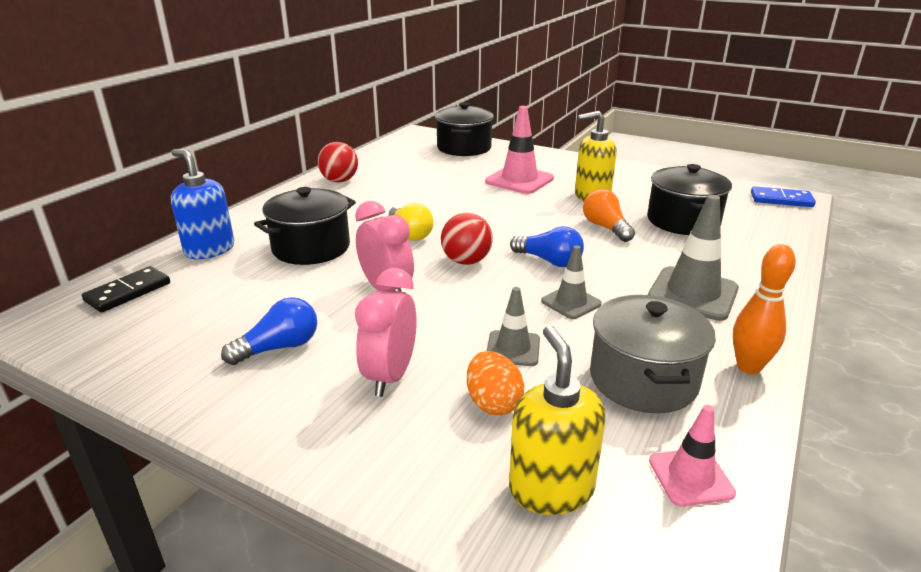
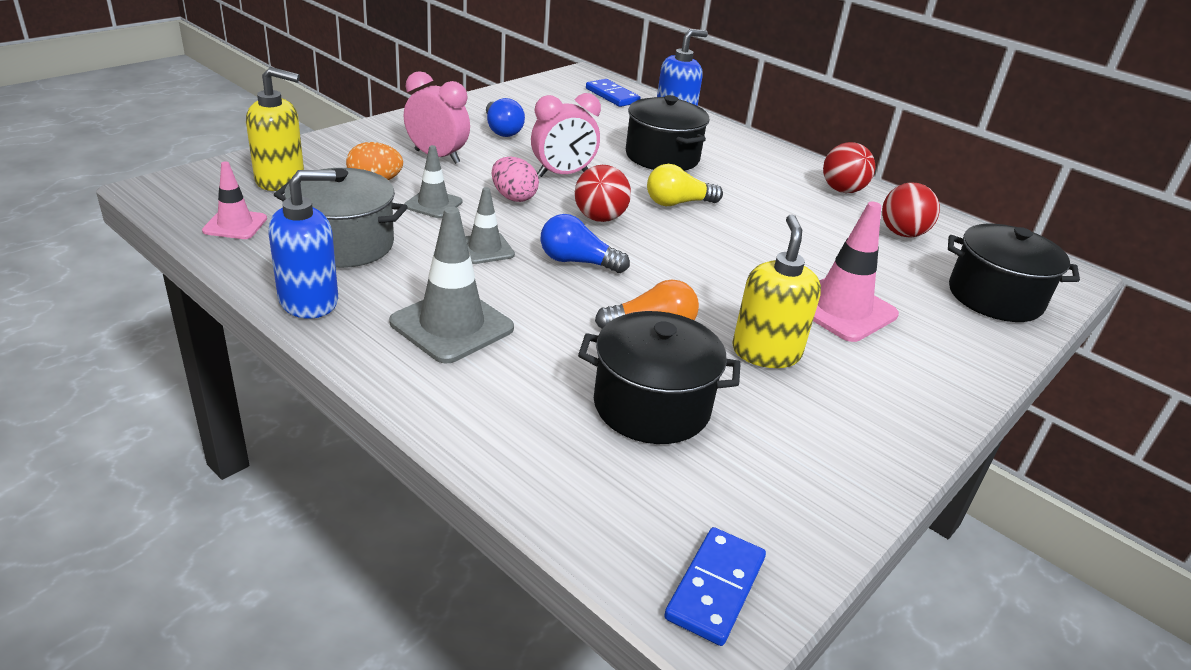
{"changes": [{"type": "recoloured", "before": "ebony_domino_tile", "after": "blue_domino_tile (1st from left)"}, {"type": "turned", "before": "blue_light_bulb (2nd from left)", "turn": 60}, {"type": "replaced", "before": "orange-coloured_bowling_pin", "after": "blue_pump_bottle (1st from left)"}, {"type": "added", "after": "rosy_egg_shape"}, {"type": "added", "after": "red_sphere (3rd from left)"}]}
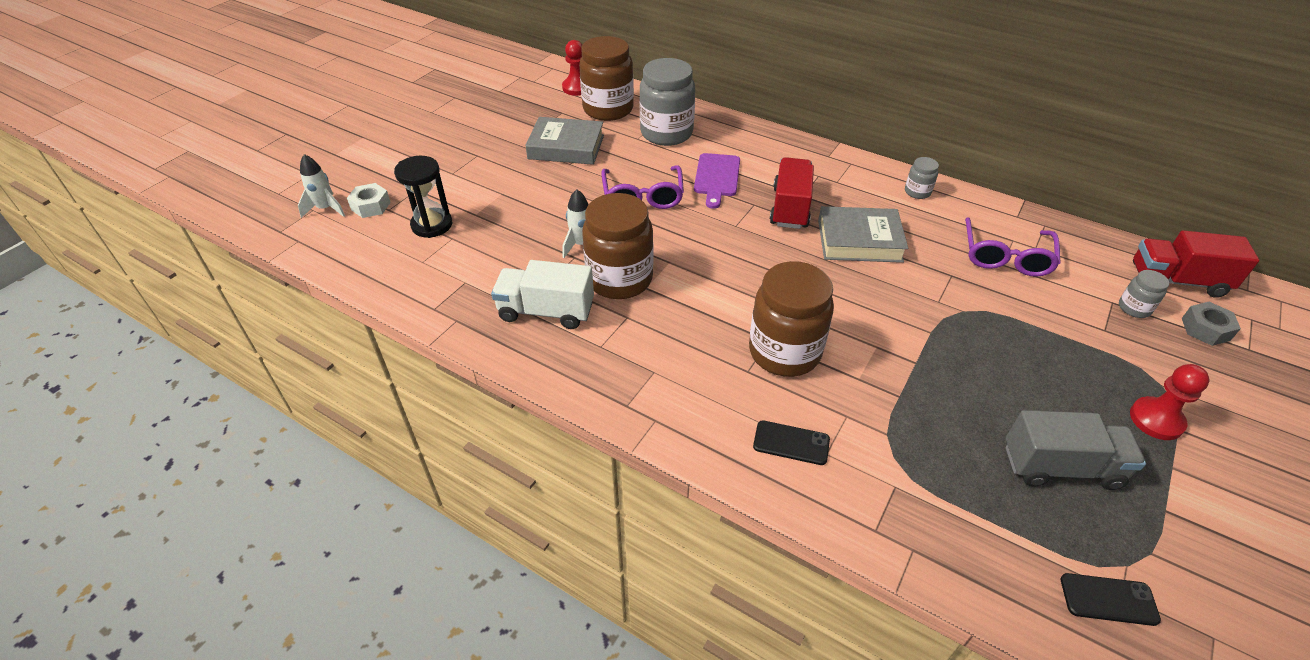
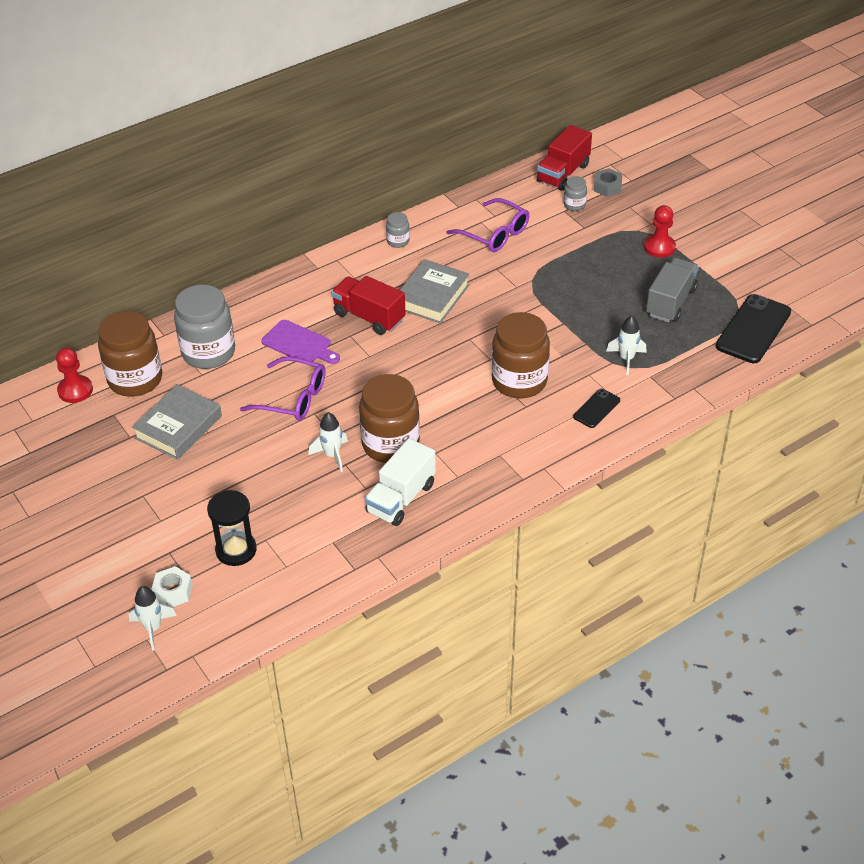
{"changes": [{"type": "resized", "before": "ebony_smartphone (2nd from left)", "scale": 1.9}, {"type": "added", "after": "white_toy_rocket (3rd from left)"}]}
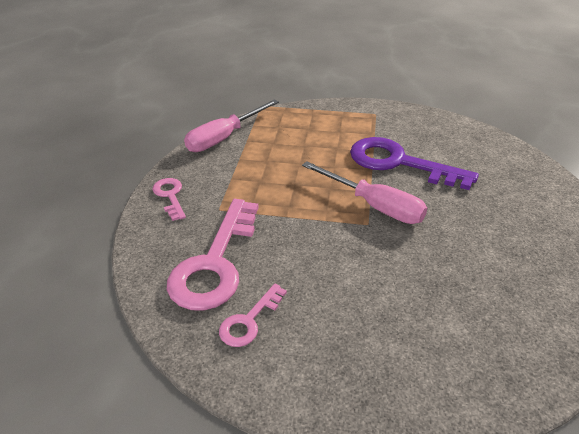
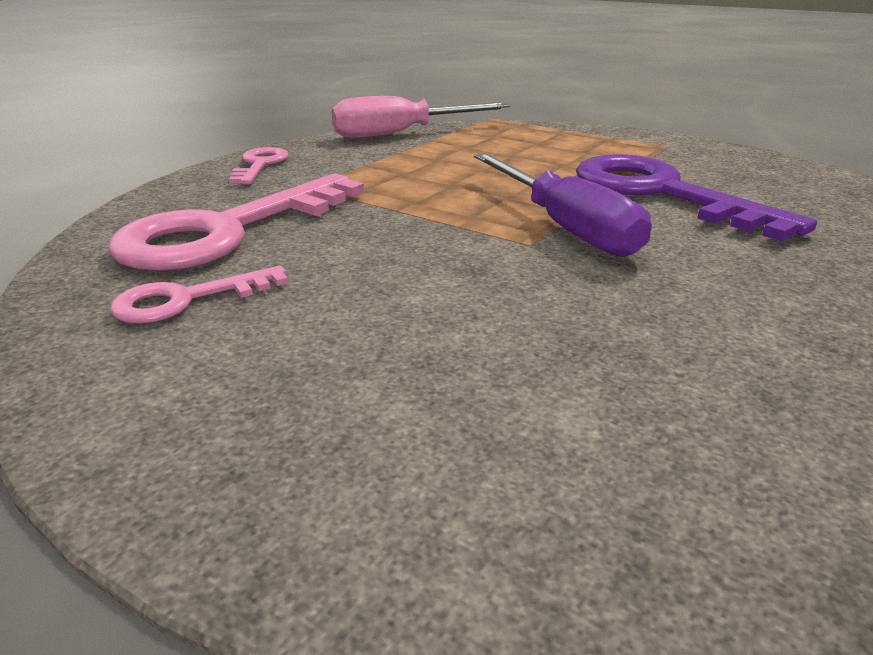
{"changes": [{"type": "recoloured", "before": "rosy_screwdriver (2nd from left)", "after": "royal_purple_screwdriver"}]}
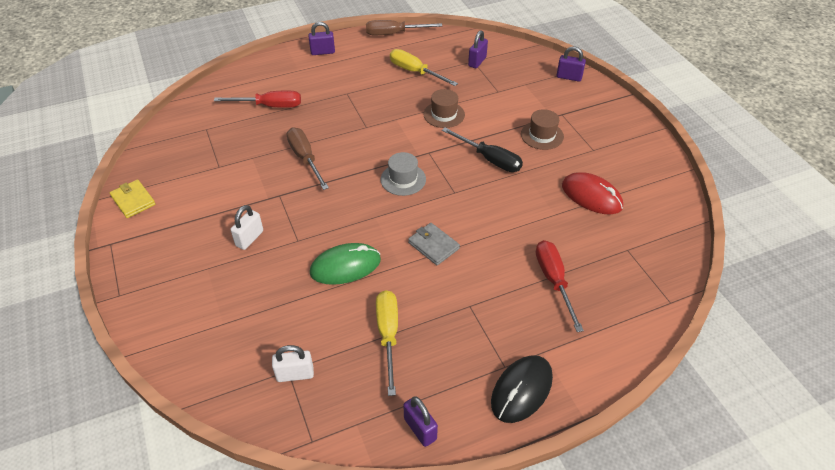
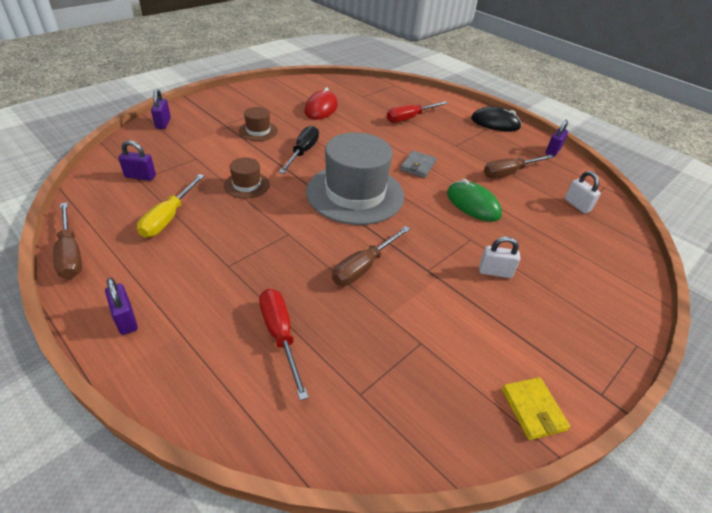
{"changes": [{"type": "turned", "before": "yellow_card_wallet", "turn": -45}, {"type": "recoloured", "before": "yellow_screwdriver (1st from left)", "after": "dark_brown_screwdriver (3rd from left)"}, {"type": "resized", "before": "ash-grey_top_hat", "scale": 2.2}]}
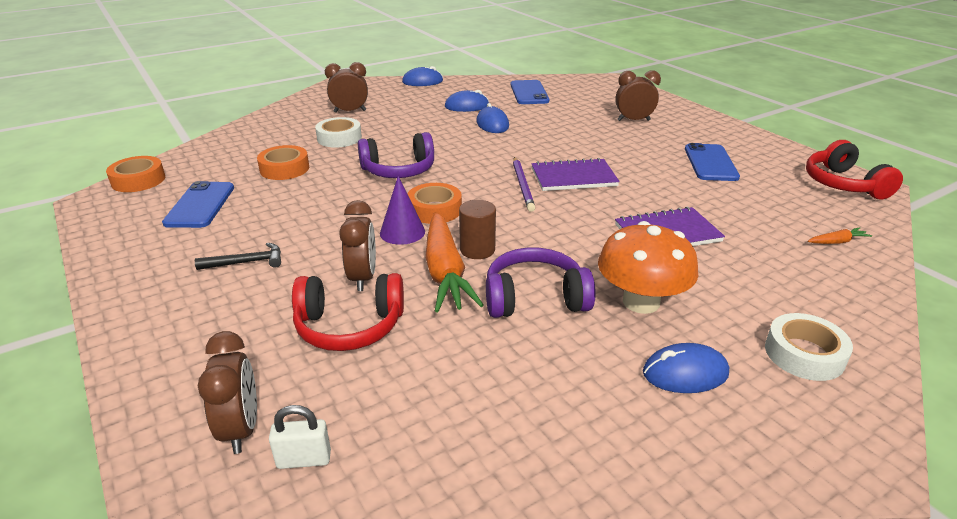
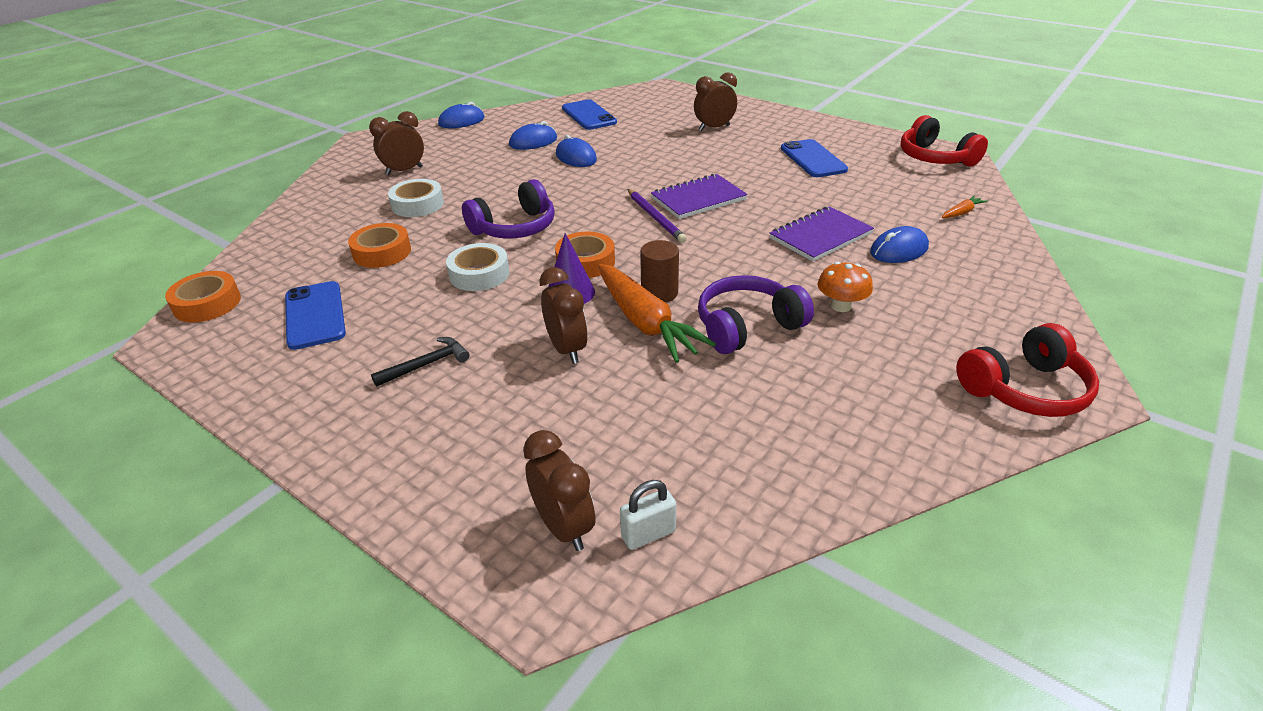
{"changes": [{"type": "moved", "before": "red_over-ear_headphones (1st from left in the first image)", "after": "red_over-ear_headphones (2nd from left)"}, {"type": "resized", "before": "orange-coloured_toadstool", "scale": 0.58}, {"type": "moved", "before": "blue_computer_mouse (4th from left)"}, {"type": "moved", "before": "white_sticky_tape (2nd from left)"}]}
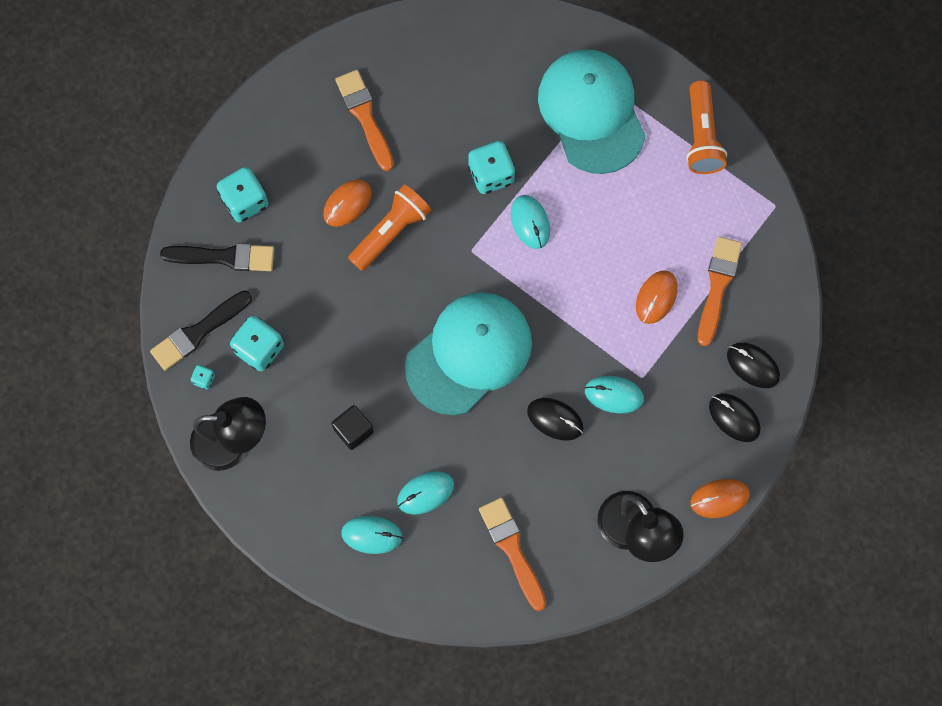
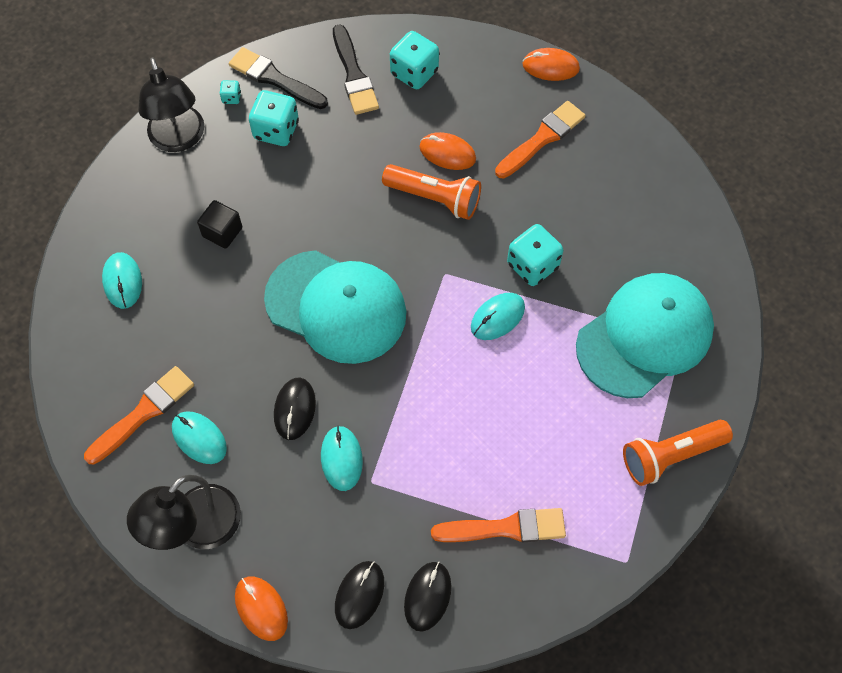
{"changes": [{"type": "moved", "before": "turquoise_computer_mouse (2nd from left)"}, {"type": "moved", "before": "orange-coloured_computer_mouse (2nd from left in the first image)", "after": "orange-coloured_computer_mouse (3rd from left)"}]}
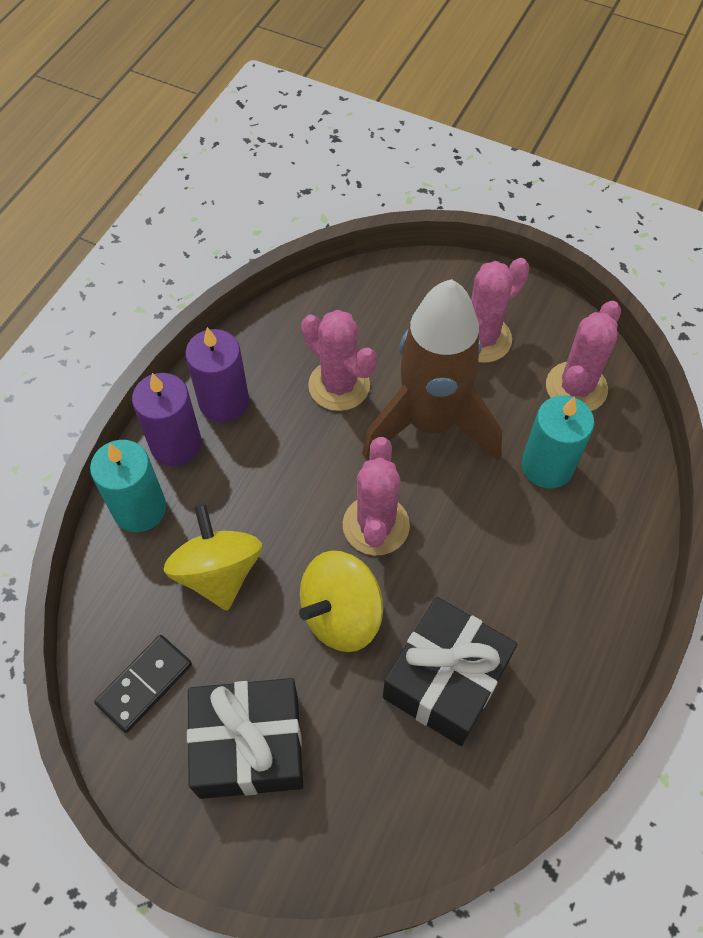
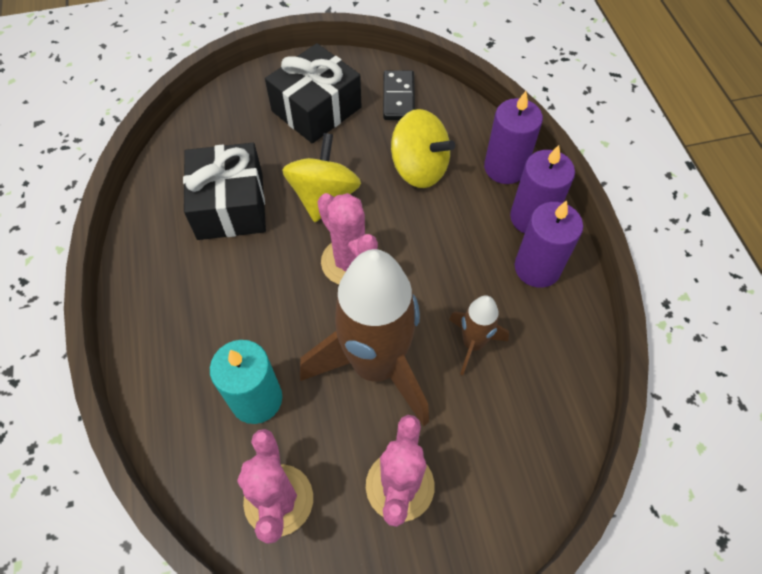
{"changes": [{"type": "recoloured", "before": "turquoise_wax_candle (1st from left)", "after": "royal_purple_wax_candle (1st from left)"}, {"type": "replaced", "before": "rosy_saguaro_cactus (1st from left)", "after": "dark_brown_toy_rocket (2nd from left)"}]}
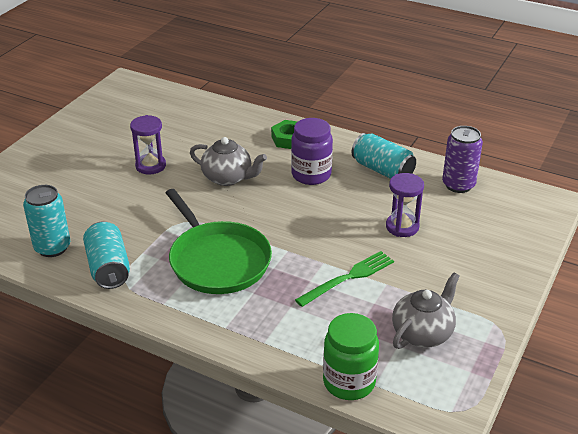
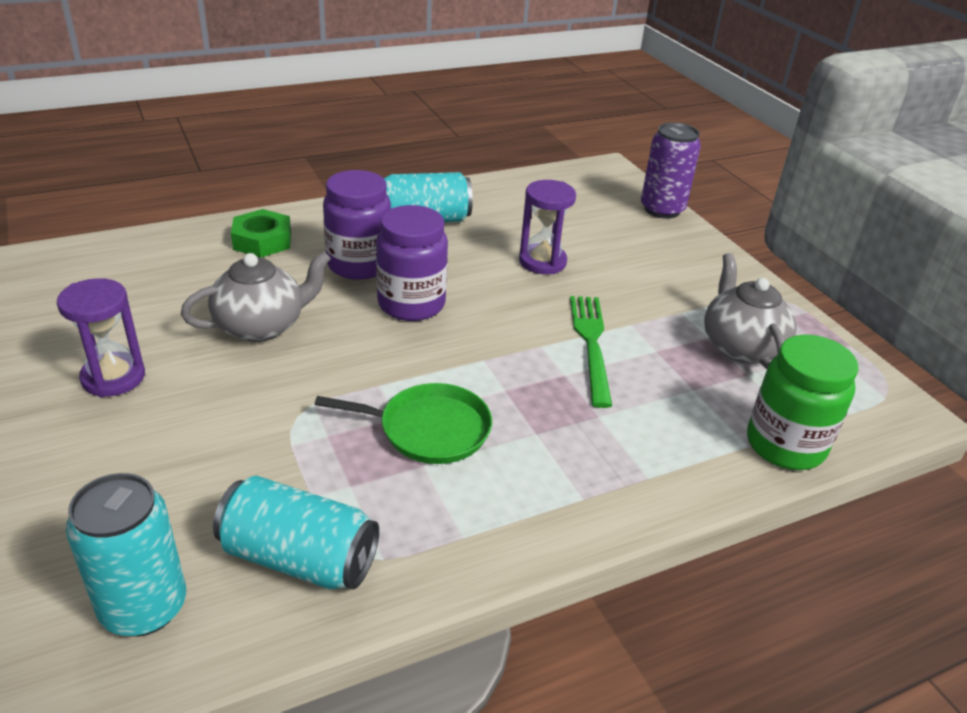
{"changes": [{"type": "resized", "before": "green_frying_pan", "scale": 0.6}, {"type": "moved", "before": "royal_purple_can"}, {"type": "added", "after": "royal_purple_jam_jar (2nd from left)"}]}
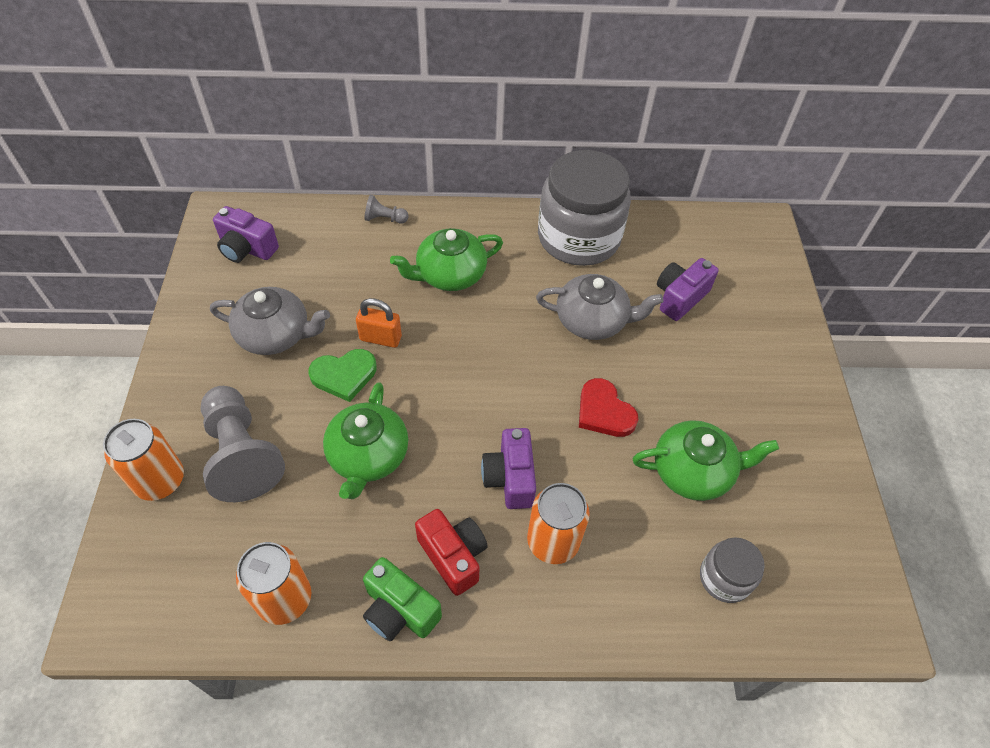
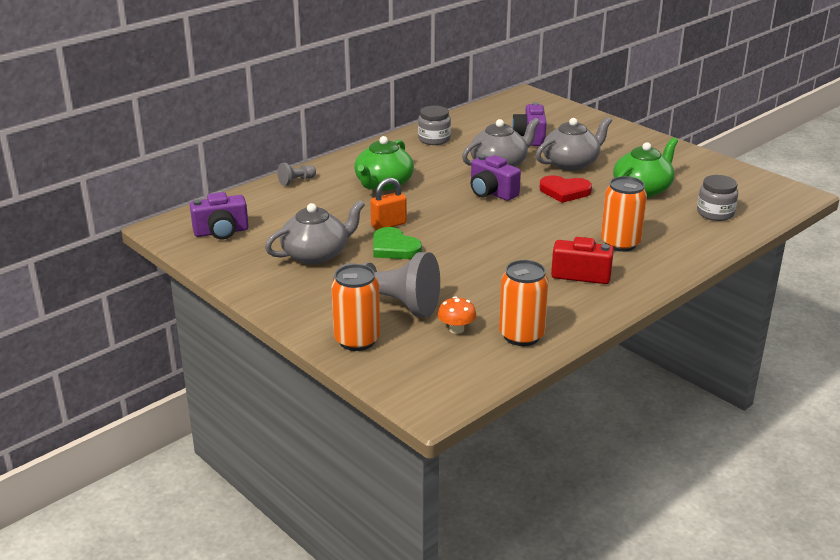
{"changes": [{"type": "turned", "before": "green_love_heart", "turn": 105}, {"type": "removed", "before": "green_china_teapot (1st from left)"}, {"type": "removed", "before": "green_compact_camera"}, {"type": "moved", "before": "royal_purple_compact_camera (2nd from left)"}, {"type": "resized", "before": "ash-grey_jam_jar (1st from left)", "scale": 0.47}, {"type": "added", "after": "orange-coloured_toadstool"}, {"type": "added", "after": "ash-grey_china_teapot (3rd from left)"}]}
